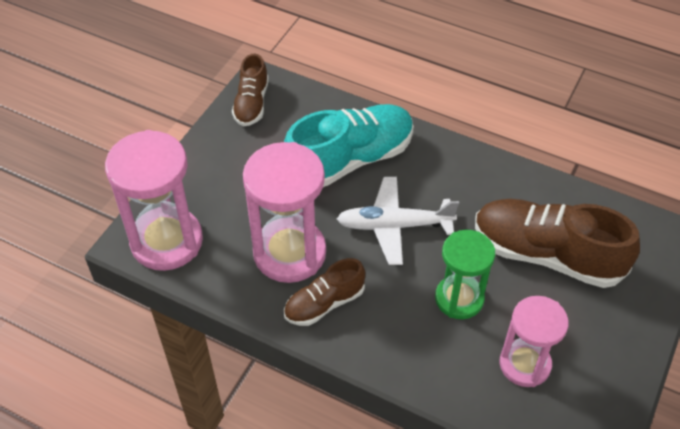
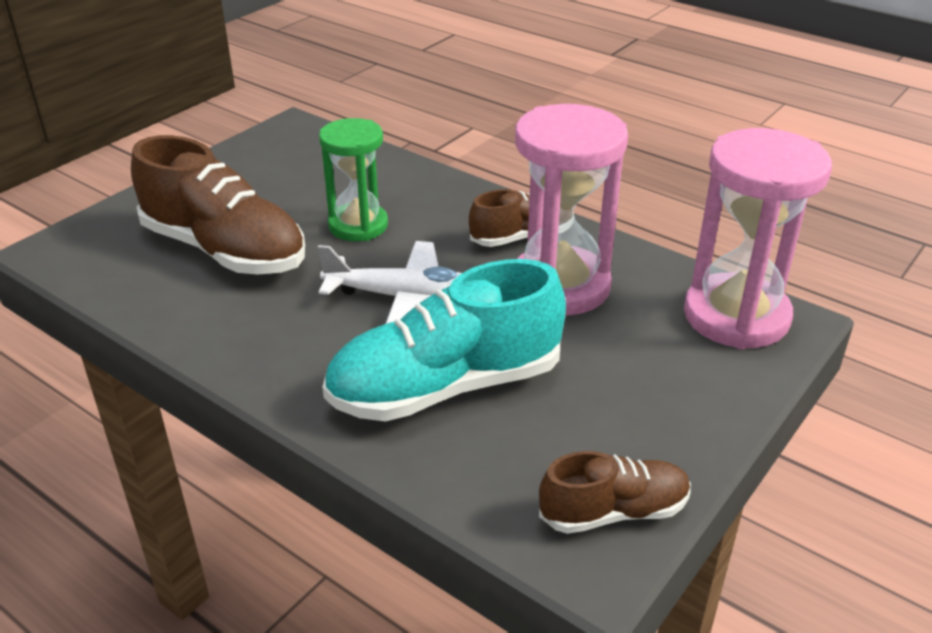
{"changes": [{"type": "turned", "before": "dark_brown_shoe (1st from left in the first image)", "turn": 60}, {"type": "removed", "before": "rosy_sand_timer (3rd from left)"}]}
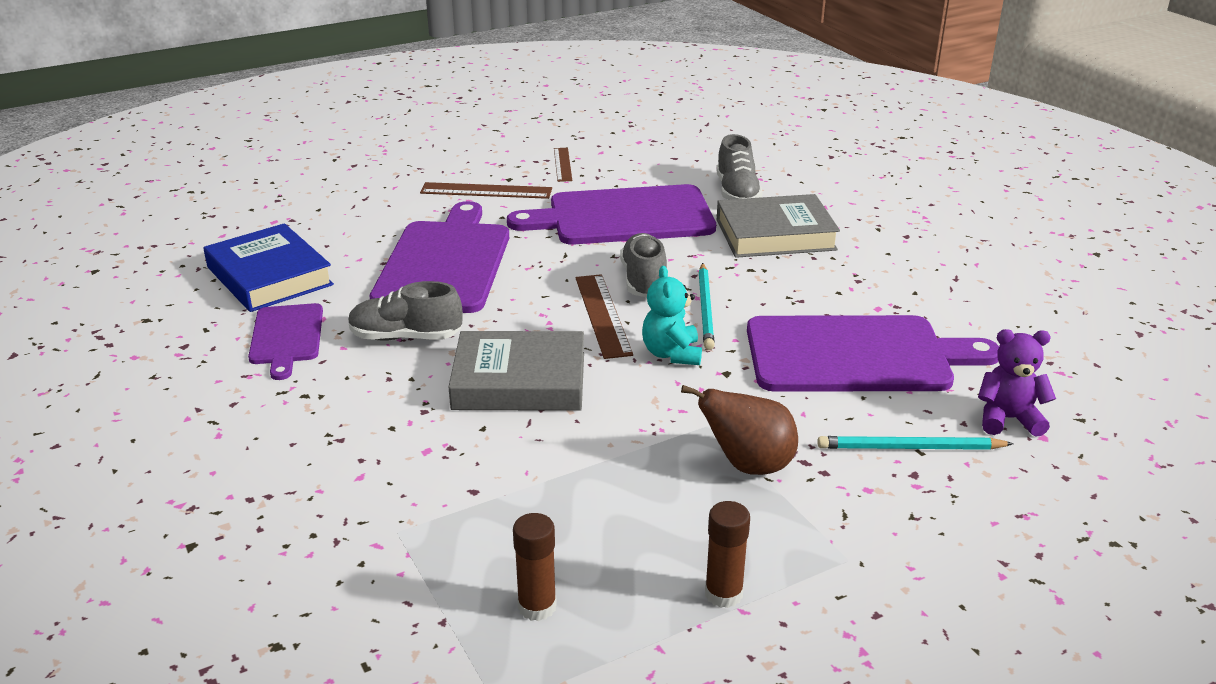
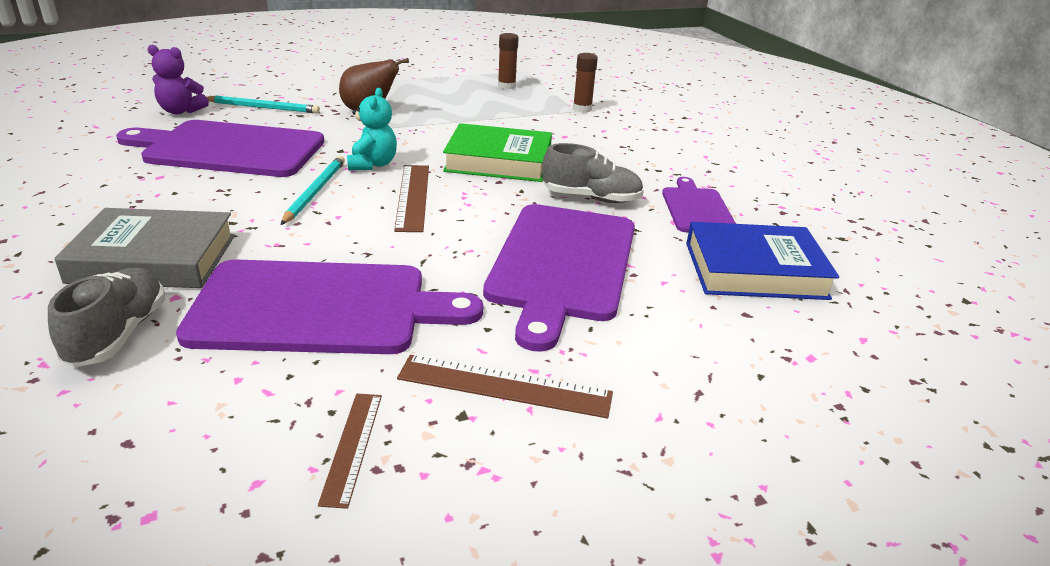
{"changes": [{"type": "turned", "before": "blue_book", "turn": -60}, {"type": "recoloured", "before": "ash-grey_book (1st from left)", "after": "green_book"}, {"type": "removed", "before": "ash-grey_shoe (2nd from left)"}, {"type": "moved", "before": "dark_brown_glue_stick (2nd from left)"}]}
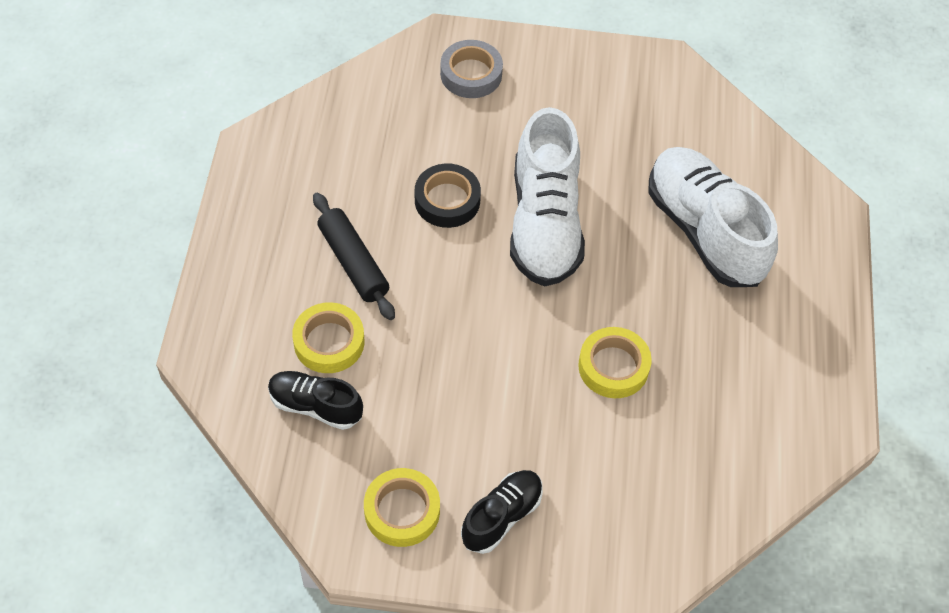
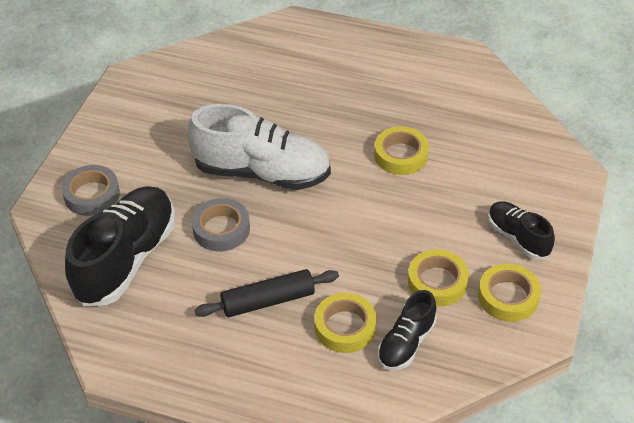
{"changes": [{"type": "recoloured", "before": "ebony_sticky_tape", "after": "ash-grey_sticky_tape (2nd from left)"}, {"type": "removed", "before": "white_shoe (2nd from left)"}, {"type": "added", "after": "ebony_shoe (1st from left)"}, {"type": "added", "after": "yellow_sticky_tape (3rd from left)"}]}
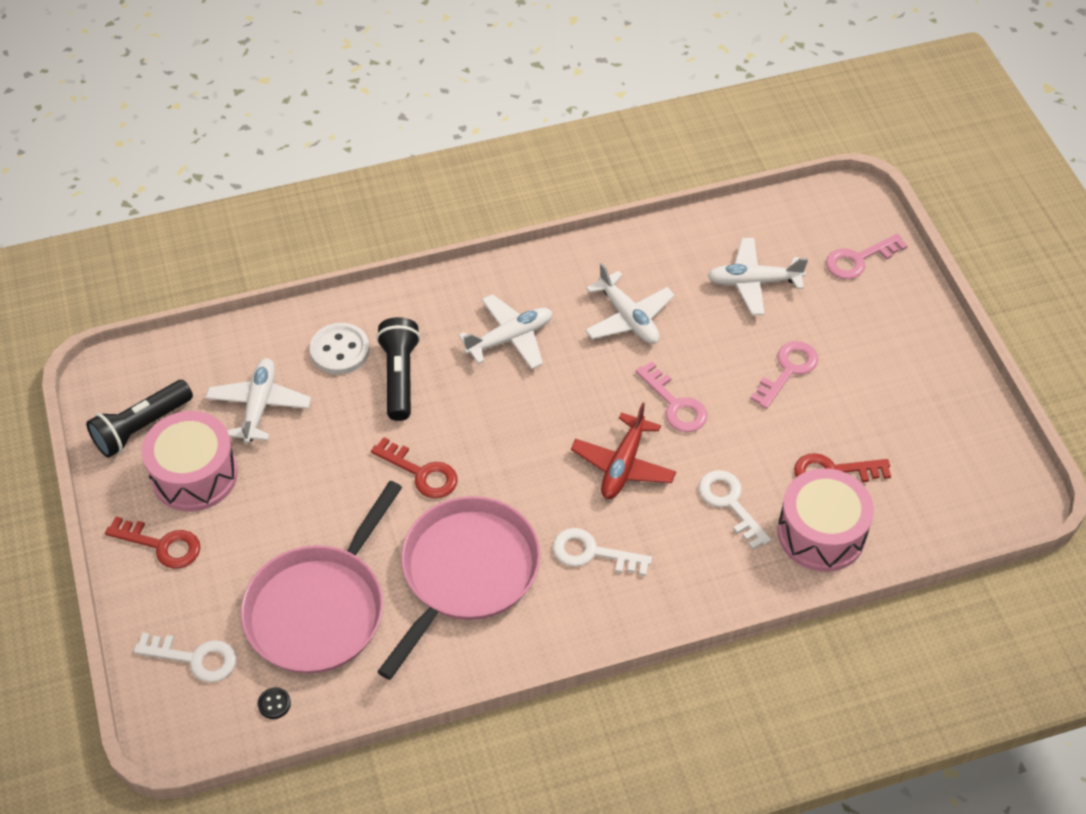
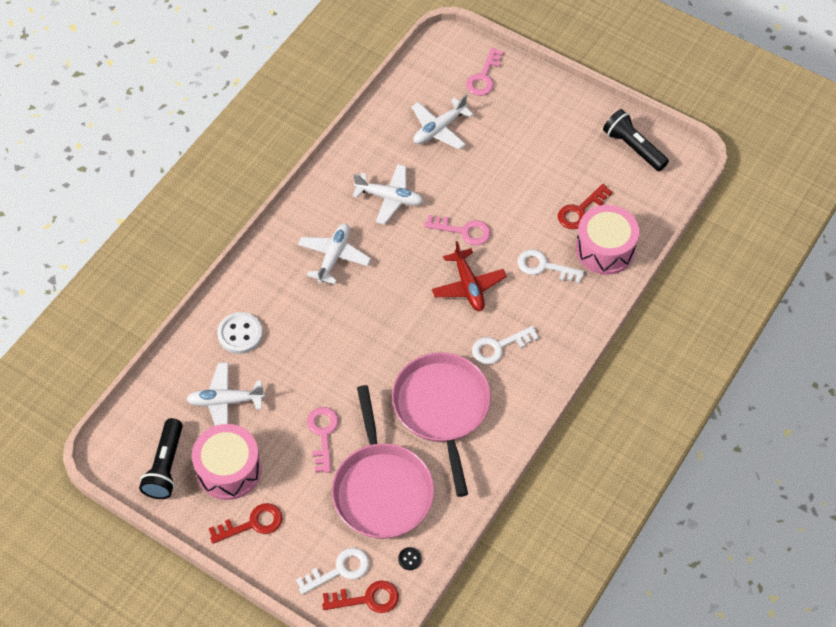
{"changes": [{"type": "turned", "before": "white_aeroplane (1st from left)", "turn": -60}, {"type": "moved", "before": "red_key (2nd from left)"}, {"type": "moved", "before": "ebony_pocket_torch (2nd from left)"}, {"type": "moved", "before": "rosy_key (2nd from left in the first image)", "after": "rosy_key (1st from left)"}]}
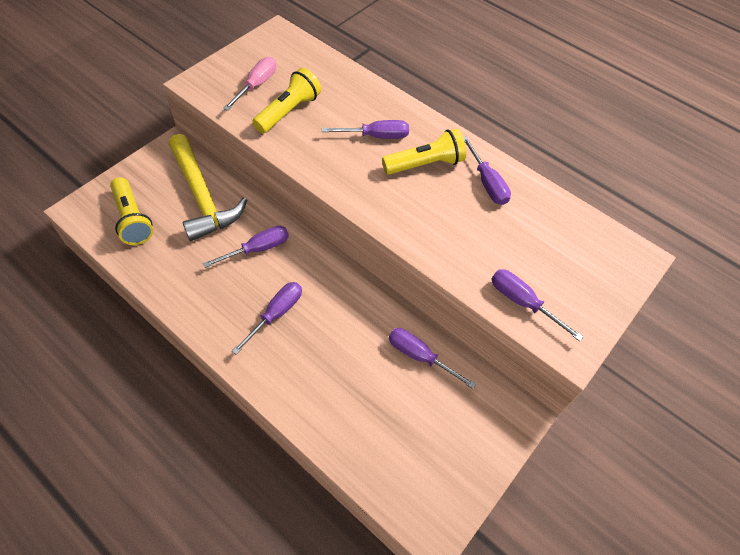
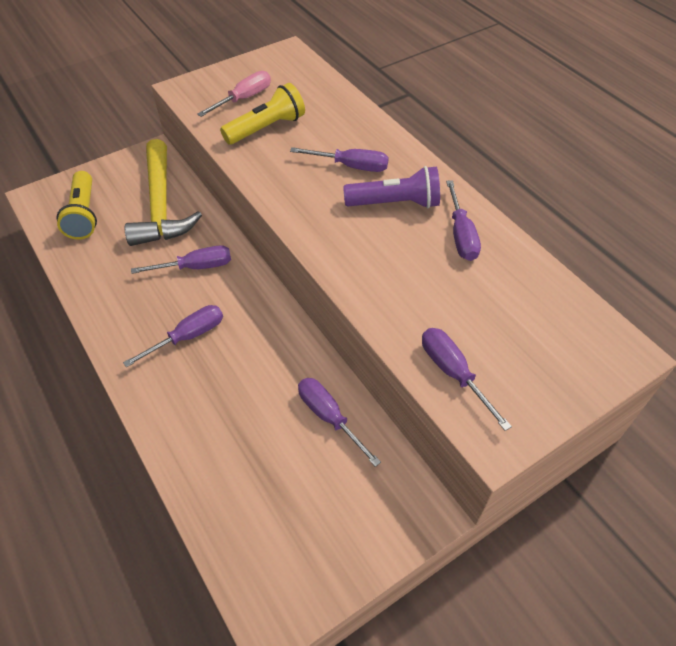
{"changes": [{"type": "recoloured", "before": "yellow_pocket_torch (3rd from left)", "after": "royal_purple_pocket_torch"}]}
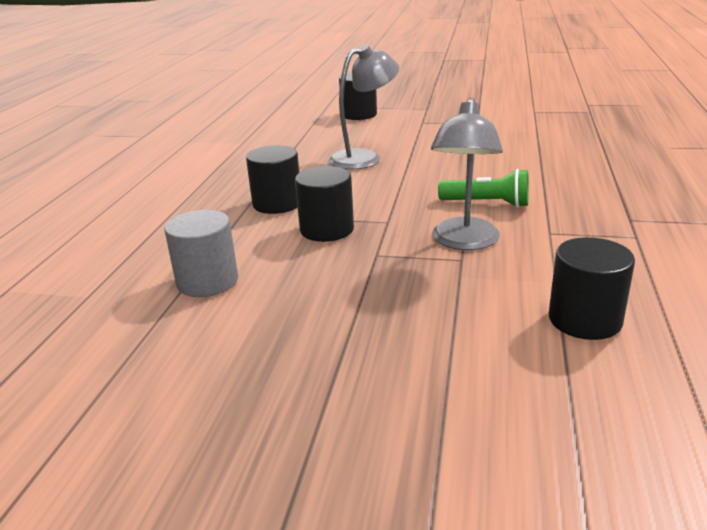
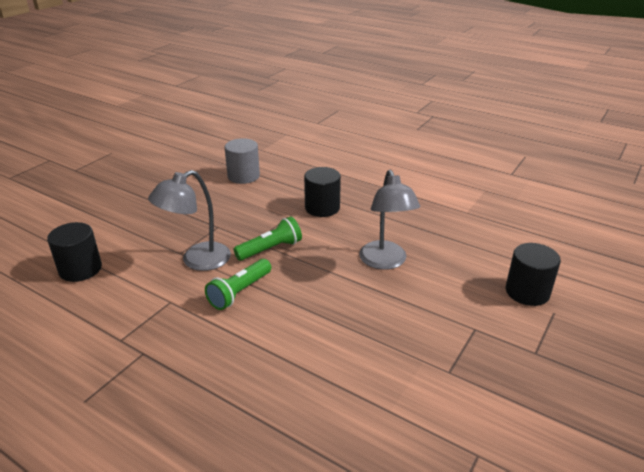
{"changes": [{"type": "removed", "before": "ebony_solid_cylinder (2nd from left)"}, {"type": "turned", "before": "ash-grey_lamp (2nd from left in the first image)", "turn": -75}, {"type": "added", "after": "green_pocket_torch (2nd from left)"}]}
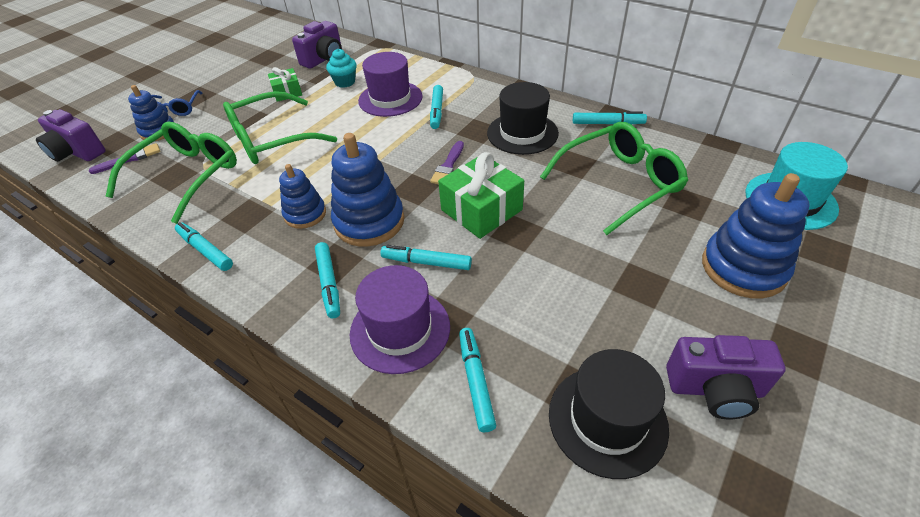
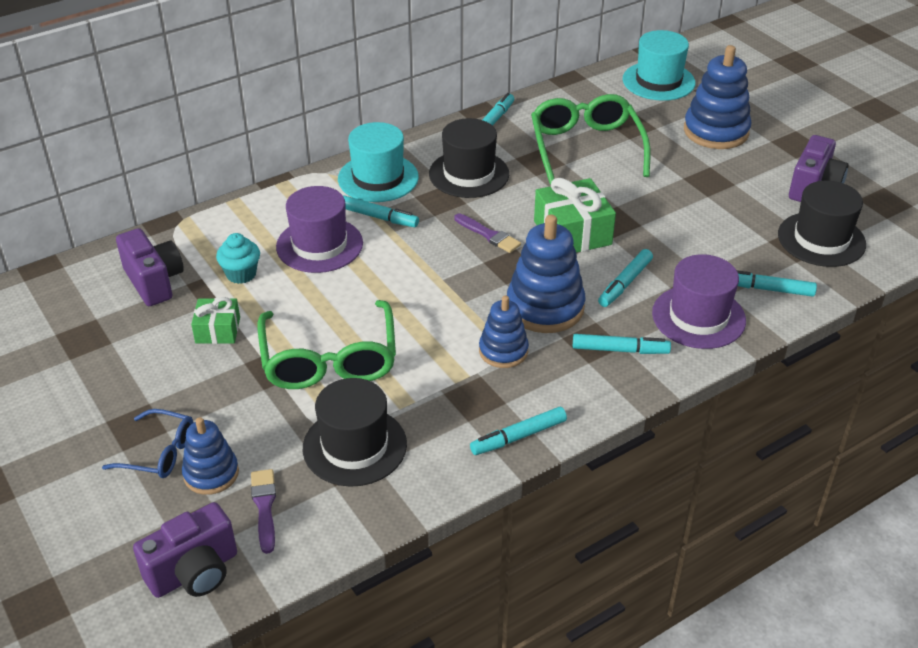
{"changes": [{"type": "replaced", "before": "green_glasses (1st from left)", "after": "ebony_top_hat (1st from left)"}, {"type": "added", "after": "turquoise_top_hat (1st from left)"}]}
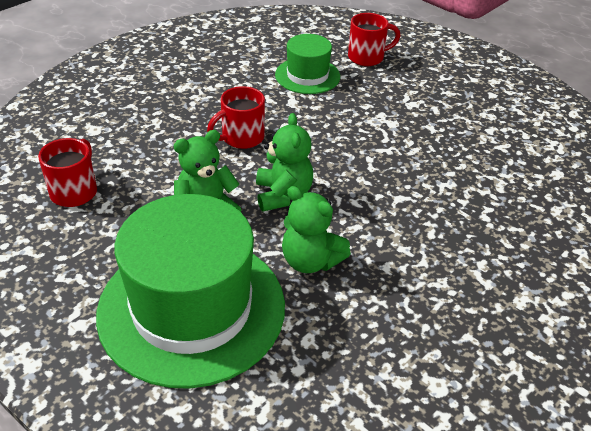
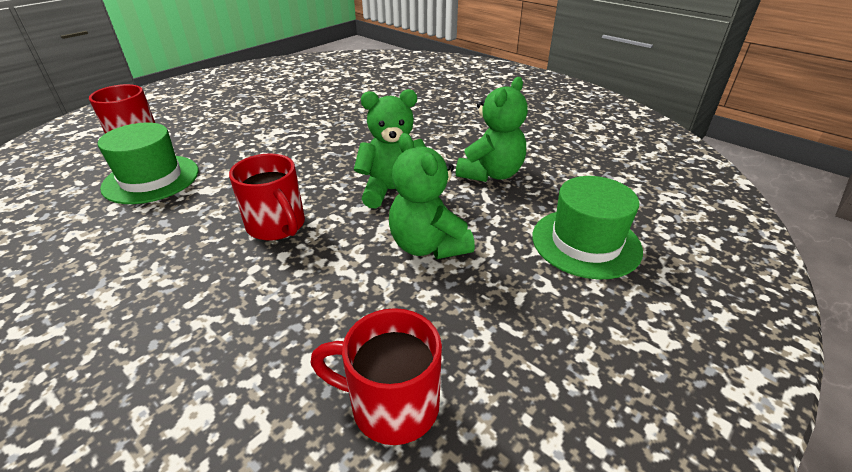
{"changes": [{"type": "resized", "before": "green_top_hat (1st from left in the first image)", "scale": 0.51}]}
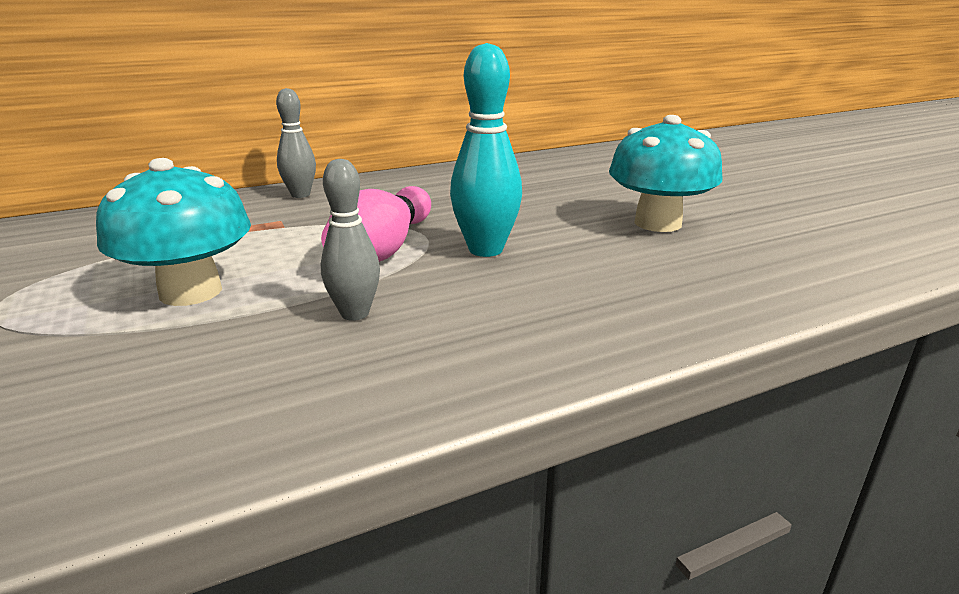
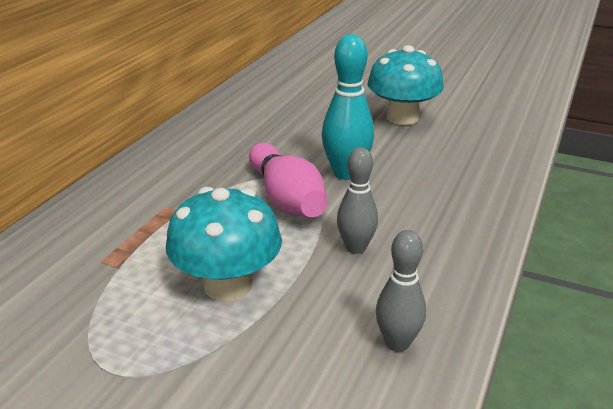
{"changes": [{"type": "moved", "before": "ash-grey_bowling_pin (1st from left in the first image)", "after": "ash-grey_bowling_pin (2nd from left)"}]}
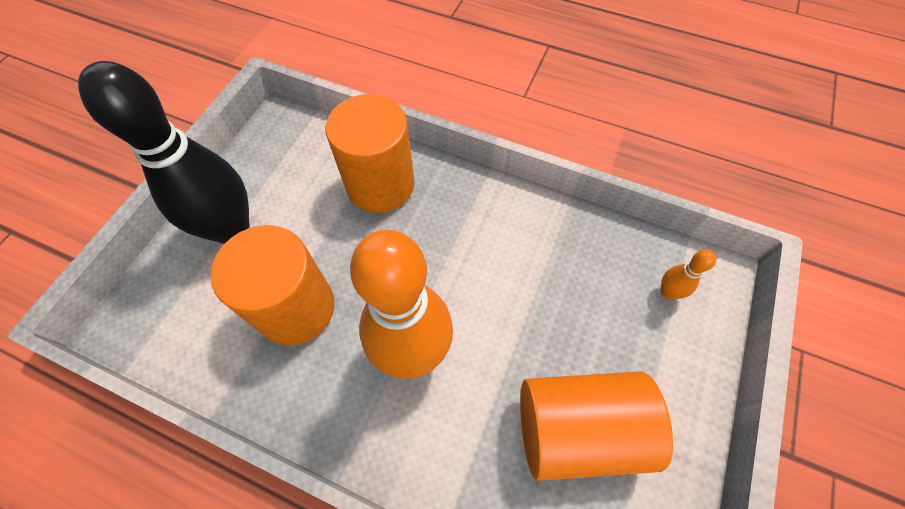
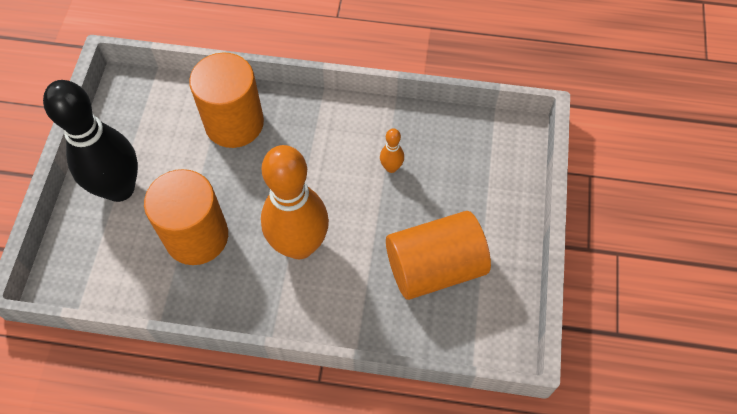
{"changes": [{"type": "moved", "before": "orange-coloured_bowling_pin (2nd from left)"}]}
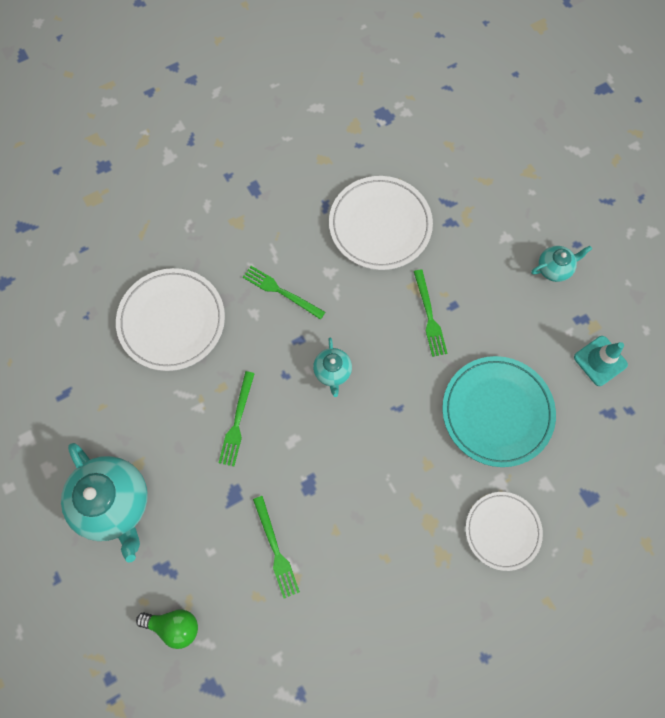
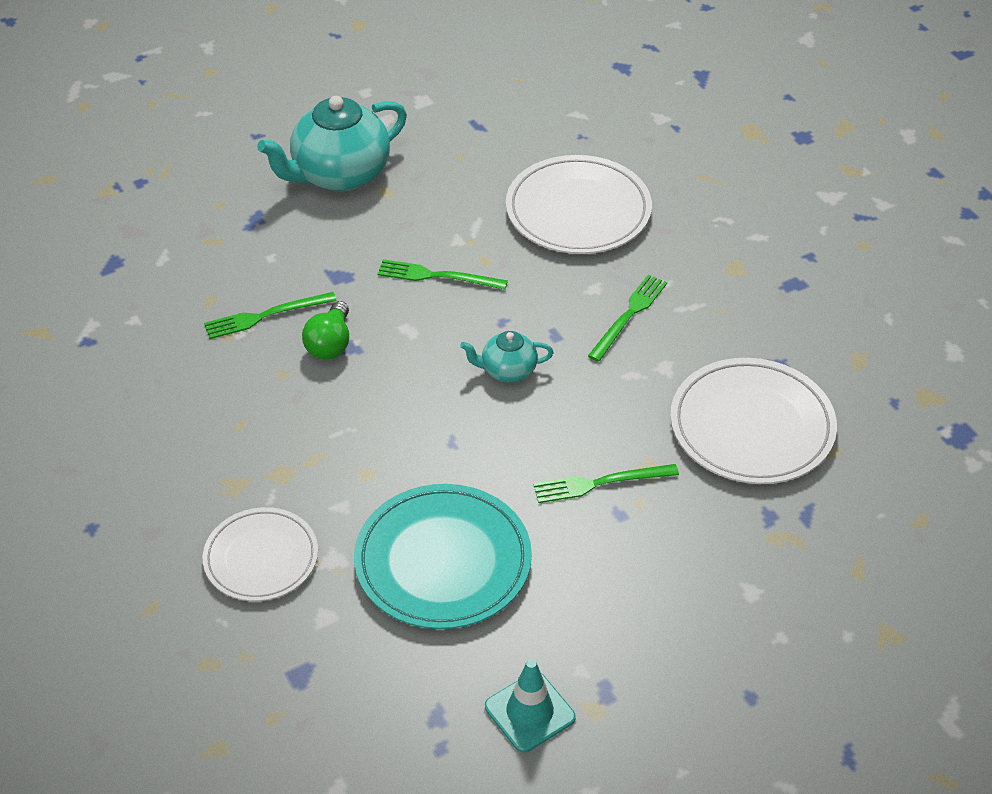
{"changes": [{"type": "moved", "before": "green_light_bulb"}, {"type": "removed", "before": "turquoise_china_teapot (3rd from left)"}]}
